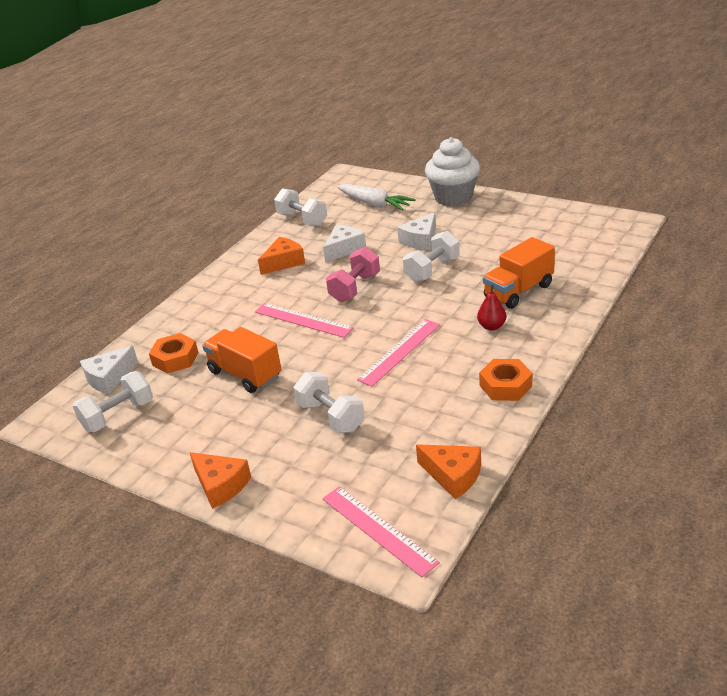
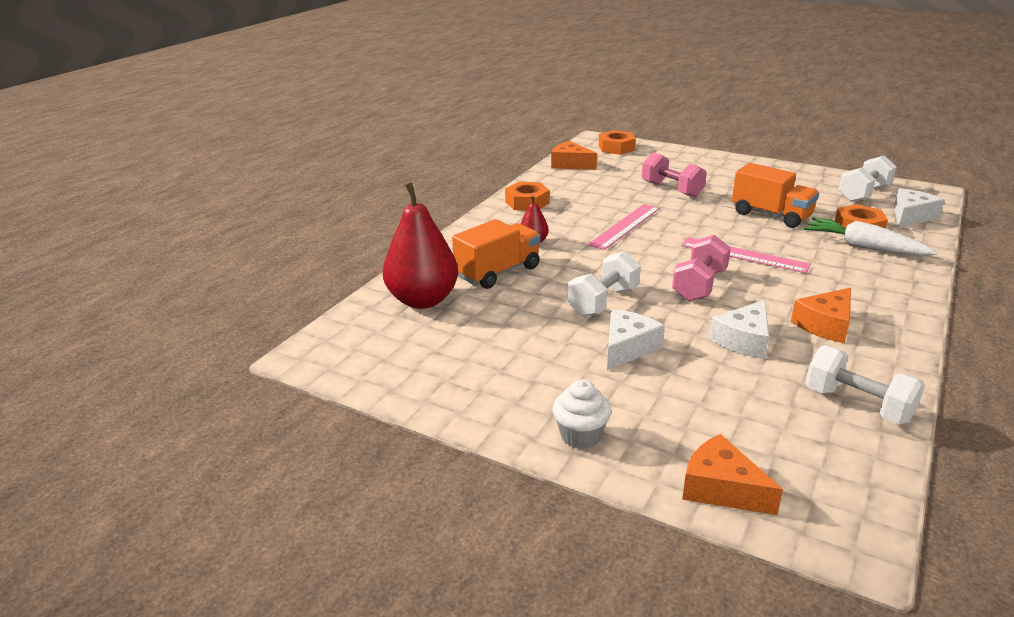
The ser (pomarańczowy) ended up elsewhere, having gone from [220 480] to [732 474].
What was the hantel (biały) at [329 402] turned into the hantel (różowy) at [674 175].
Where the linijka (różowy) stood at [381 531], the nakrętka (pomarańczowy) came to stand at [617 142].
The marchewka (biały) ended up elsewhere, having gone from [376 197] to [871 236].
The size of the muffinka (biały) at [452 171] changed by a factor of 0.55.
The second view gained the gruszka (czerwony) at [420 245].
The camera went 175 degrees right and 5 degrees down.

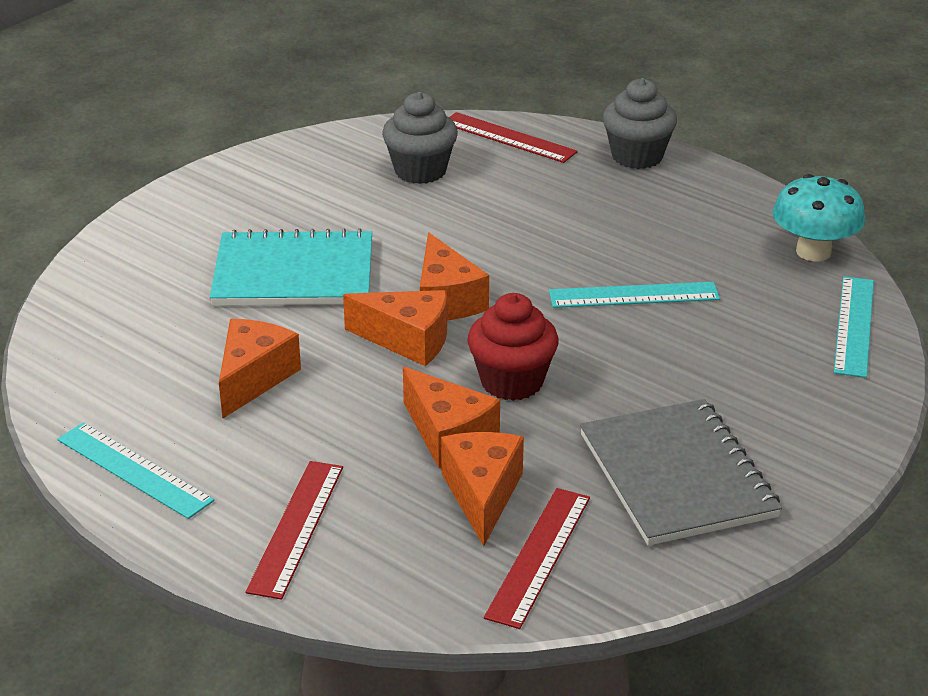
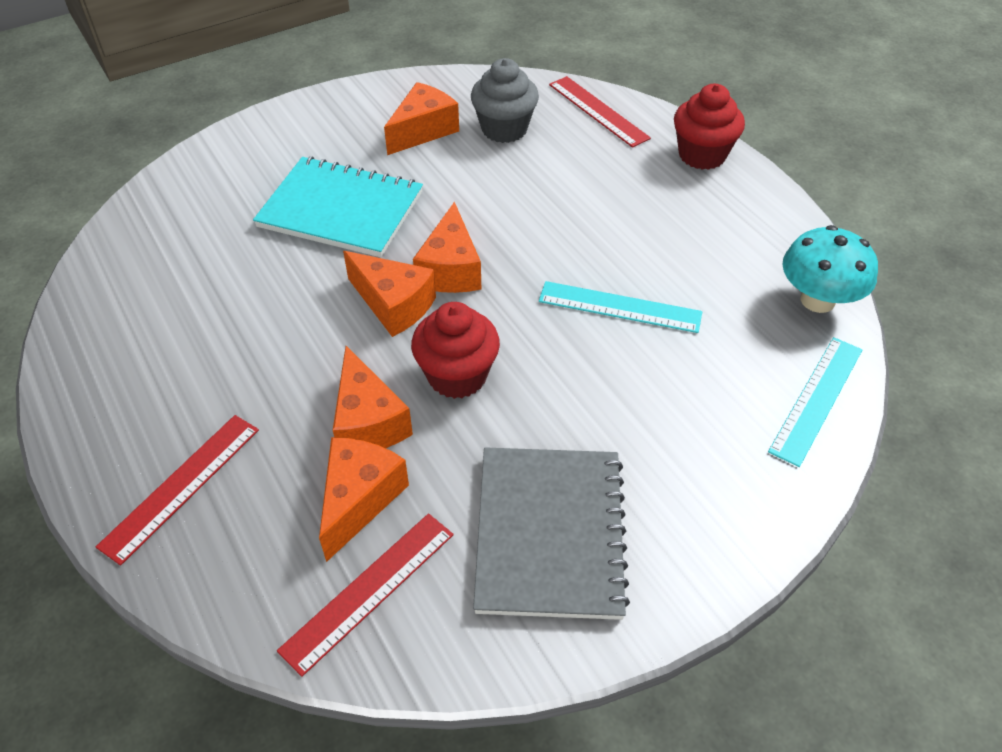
The second view lost the linijka (turkusowy) at [135 470].
The ser (pomarańczowy) ended up elsewhere, having gone from [260 369] to [421 118].
What was the muffinka (szary) at [640 123] turned into the muffinka (czerwony) at [709 127].
The camera went 20 degrees right and 15 degrees up.

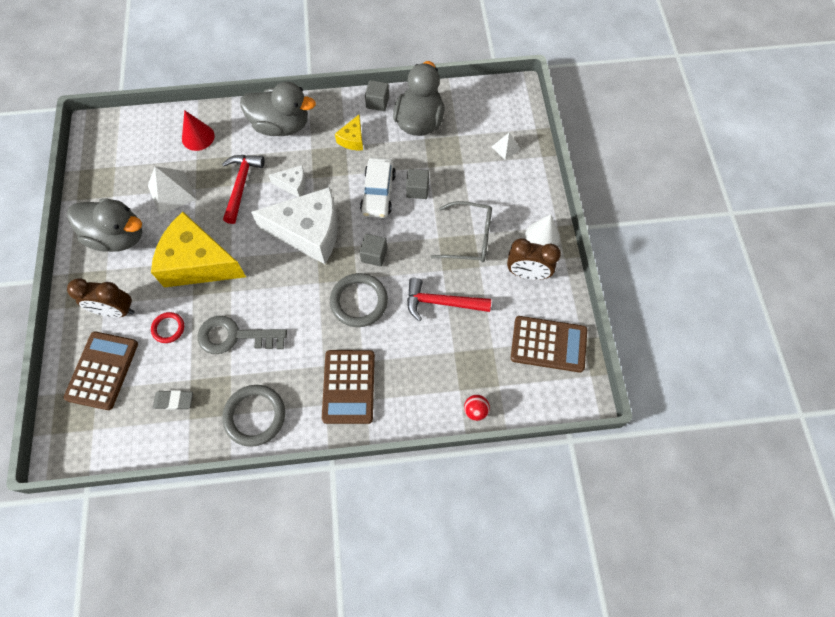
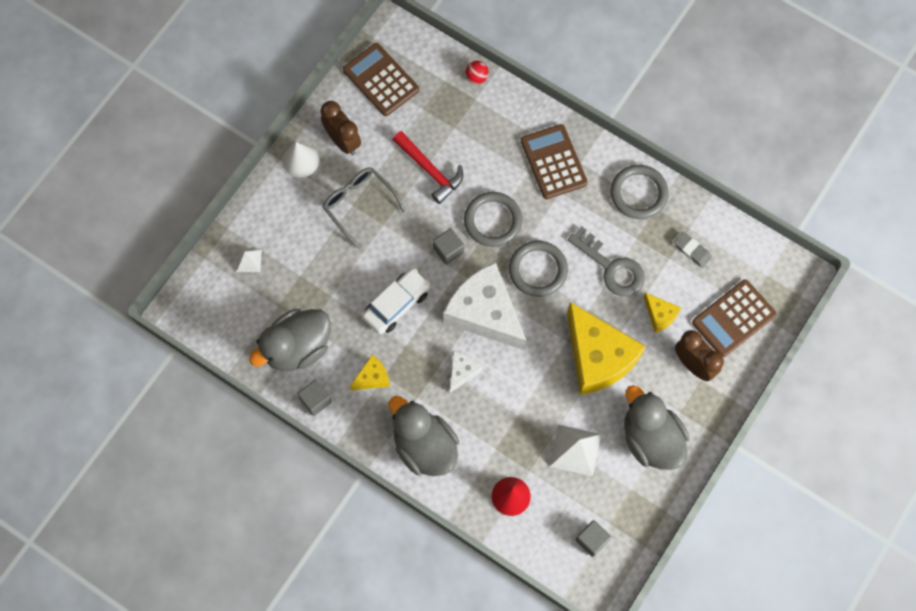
Where the pierścień (czerwony) stood at [167 327], the ser (żółty) came to stand at [662 313].
The second view lost the młotek (czerwony) at [243 189].
The ser (biały) at [287 181] ended up facing another way, 75 degrees clockwise from before.
The kalkulator (brązowy) at [348 387] ended up facing another way, 60 degrees counterclockwise from before.
The sześcian (szary) ended up elsewhere, having gone from [417 184] to [593 538].
The second view gained the pierścień (szary) at [538 269].
The camera went 140 degrees left and 5 degrees up.

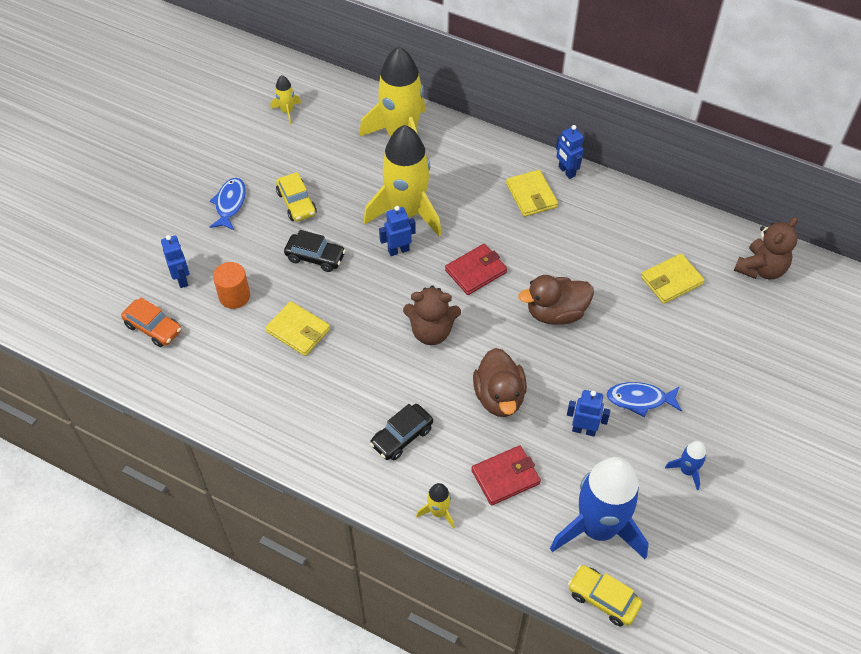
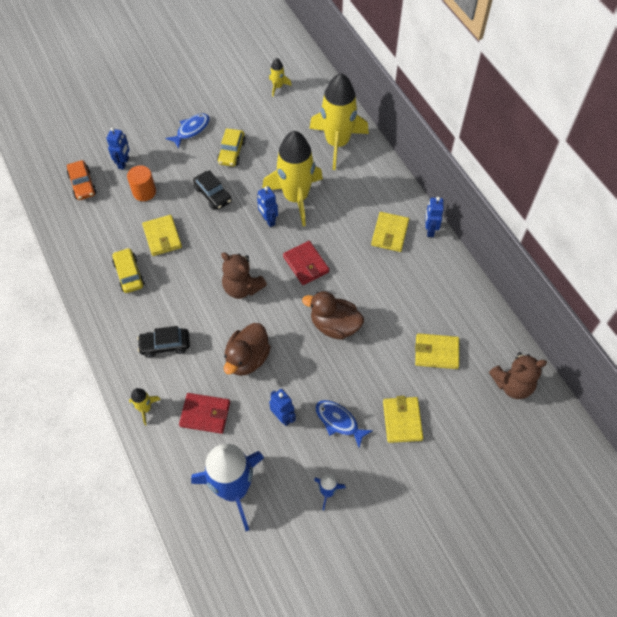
The robot (niebieski) at [397 231] ended up facing another way, 135 degrees counterclockwise from before.
The portfel (czerwony) at [476 269] ended up facing another way, 60 degrees clockwise from before.
The samochód (żółty) ended up elsewhere, having gone from [605 595] to [128 270].
The second view gained the portfel (żółty) at [403 419].
The camera went 35 degrees right and 5 degrees up.

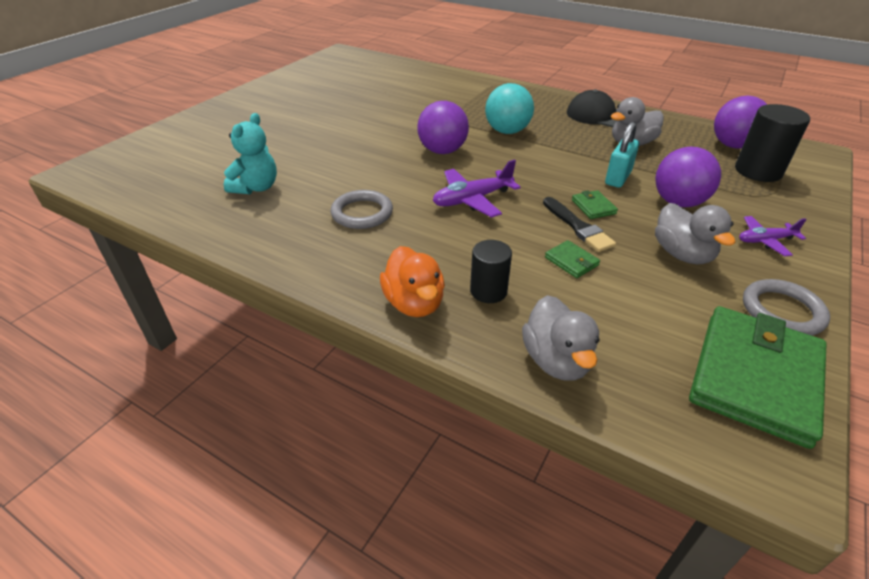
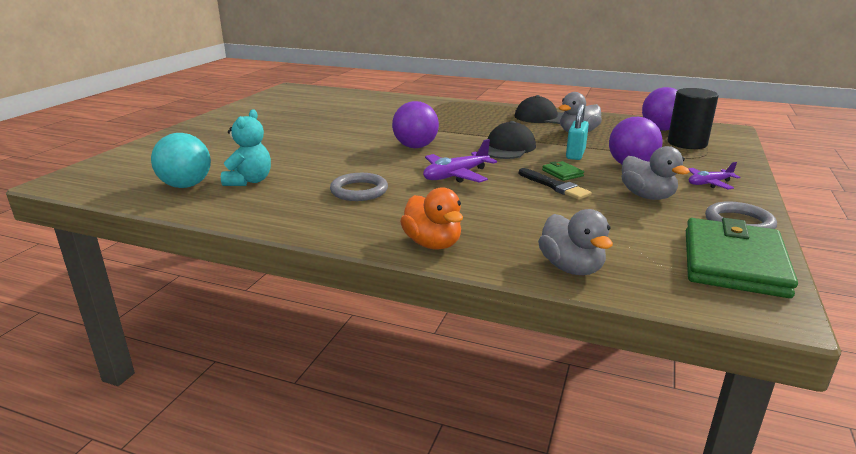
The second view lost the walec (czarny) at [491 271].
The piłka (turkusowy) ended up elsewhere, having gone from [509 108] to [181 160].
The second view lost the portfel (zielony) at [572 259].
The second view gained the czapka (czarny) at [512 140].
The camera went 10 degrees left and 15 degrees down.

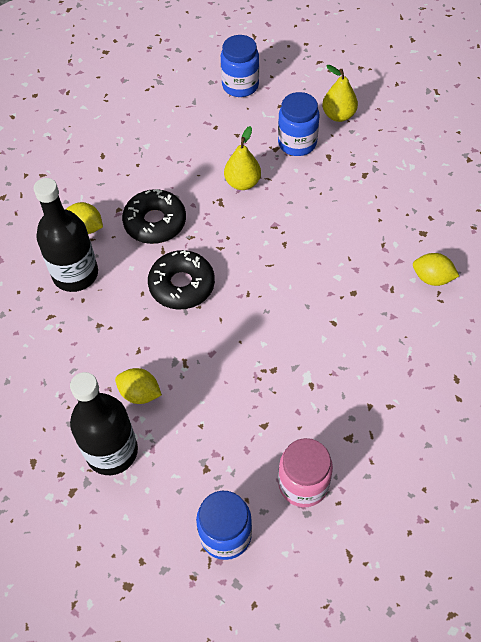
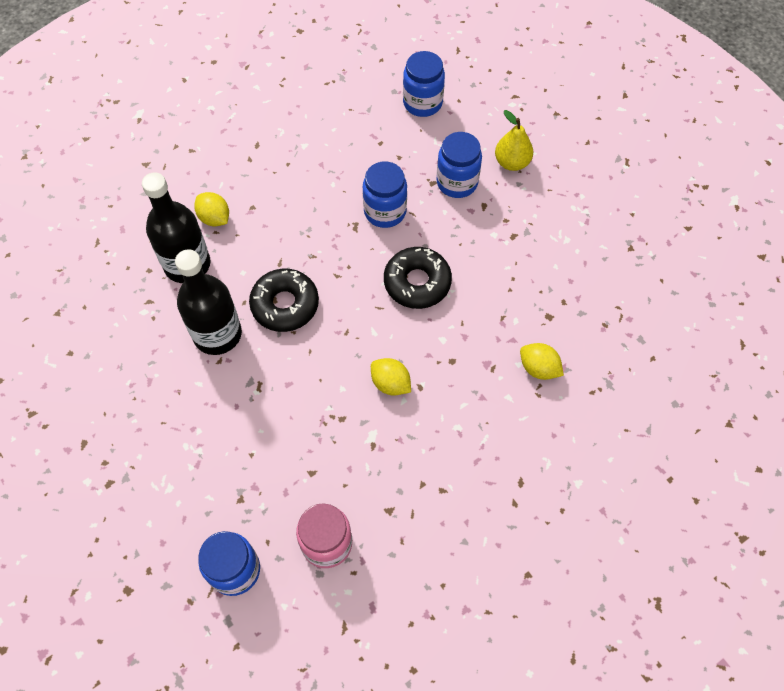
The butelka (czarny) ended up elsewhere, having gone from [104 423] to [208 302].
The cytryna (żółty) ended up elsewhere, having gone from [138 386] to [391 376].
The donut (czarny) ended up elsewhere, having gone from [154 216] to [418 278].
Where the gruszka (żółty) stood at [242 158], the słoik (niebieski) came to stand at [385 194].
The camera went 15 degrees right and 5 degrees up.

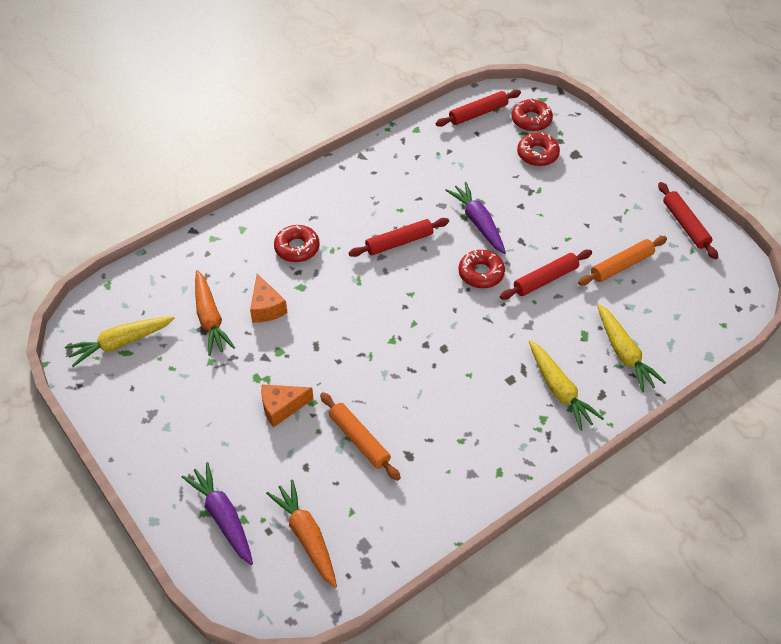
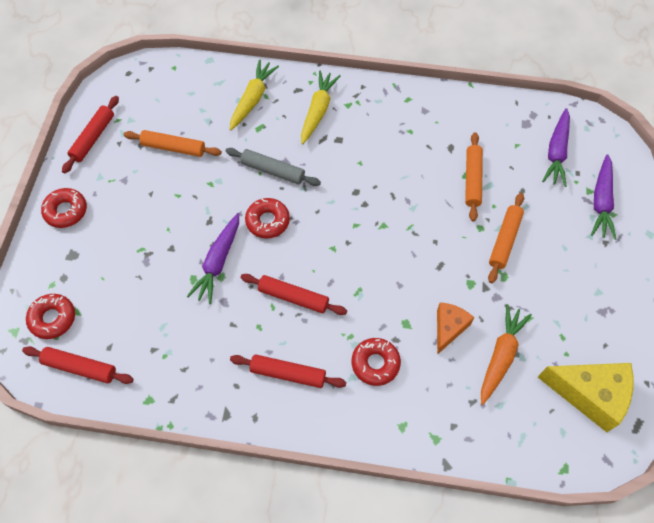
Where the marchewka (żółty) stood at [120 341], the ser (żółty) came to stand at [585 397].
Where the ser (pomarańczowy) stood at [287 405], the wałek do ciasta (pomarańczowy) came to stand at [506 238].
What was the marchewka (pomarańczowy) at [301 533] turned into the marchewka (fioletowy) at [556 147].
The wałek do ciasta (czerwony) ended up elsewhere, having gone from [546 275] to [288 371].
The donut (czerwony) ended up elsewhere, having gone from [538 149] to [64 208].
The second view gained the wałek do ciasta (szary) at [273 167].
The camera went 135 degrees left and 10 degrees up.

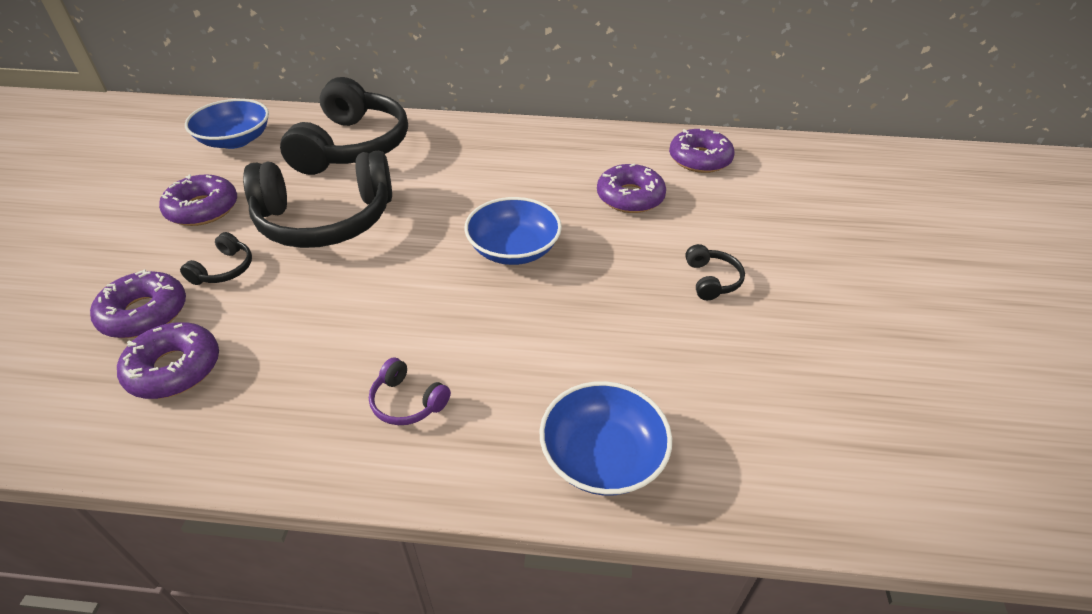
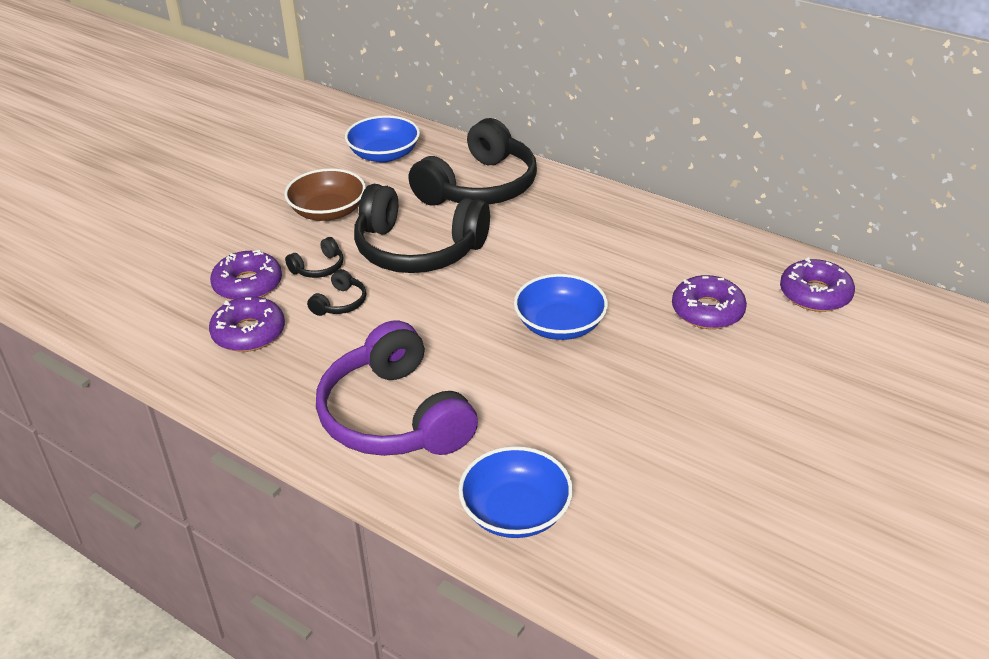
Where the donut (fioletowy) stood at [198 200], the miska (brązowy) came to stand at [325 194].
The size of the słuchawki (fioletowy) at [410 391] changed by a factor of 2.46.
The słuchawki (czarny) ended up elsewhere, having gone from [715 272] to [336 292].
The camera went 30 degrees right and 5 degrees down.

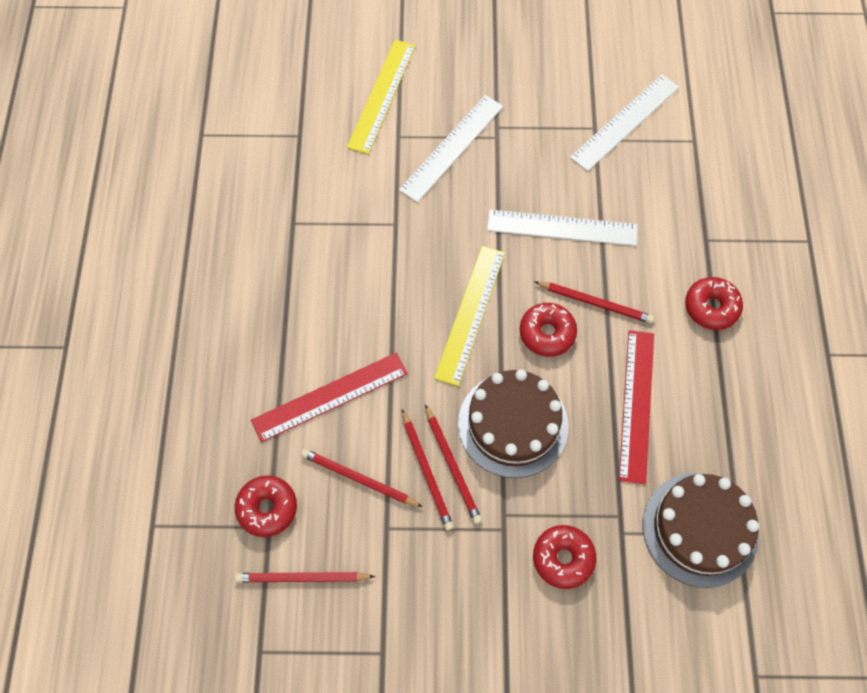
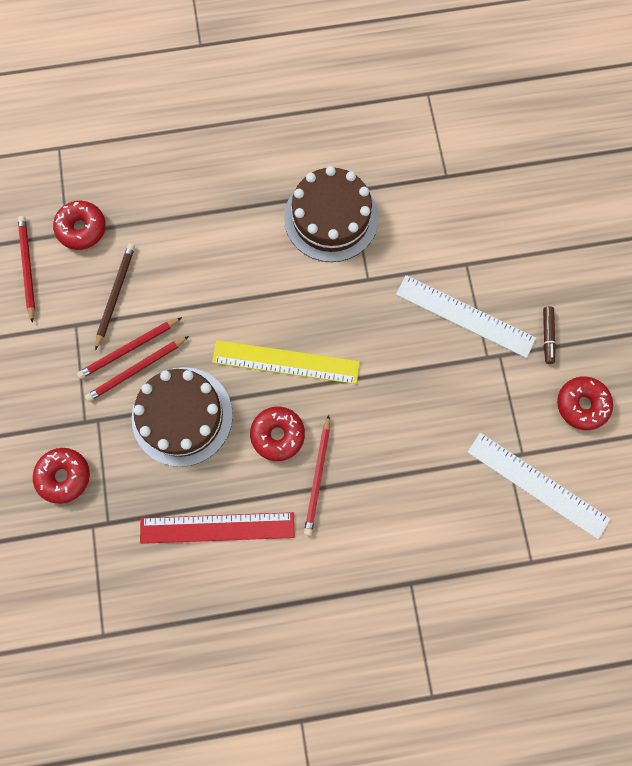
The second view lost the linijka (czerwony) at [329 397].
What was the ołówek (czerwony) at [362 478] turned into the ołówek (brązowy) at [115 296].
The second view lost the linijka (żółty) at [381 97].
The second view lost the linijka (biały) at [562 228].
The tort (brązowy) ended up elsewhere, having gone from [701 530] to [331 214].
The donut (czerwony) ended up elsewhere, having gone from [714 303] to [585 403].
The second view gained the flamaster (brązowy) at [549 335].
The camera went 80 degrees right and 10 degrees up.

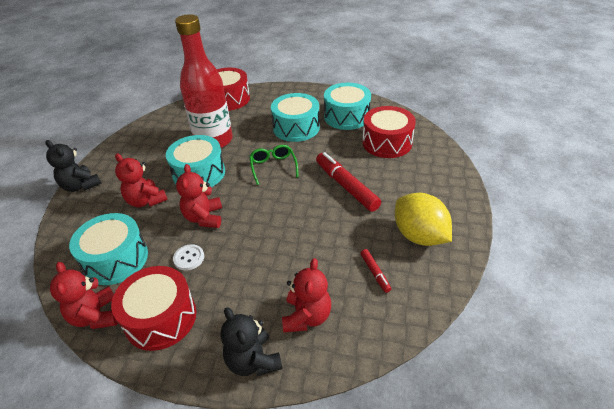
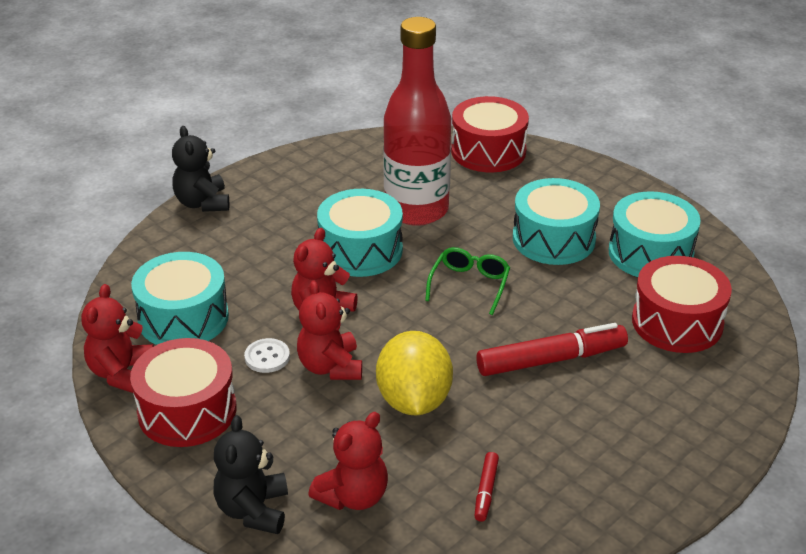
The miś (czerwony) ended up elsewhere, having gone from [141 180] to [329 330].
The flamaster (czerwony) at [348 182] ended up facing another way, 75 degrees clockwise from before.
The cytryna (żółty) ended up elsewhere, having gone from [423 219] to [414 373].
The camera went 30 degrees right and 5 degrees down.

